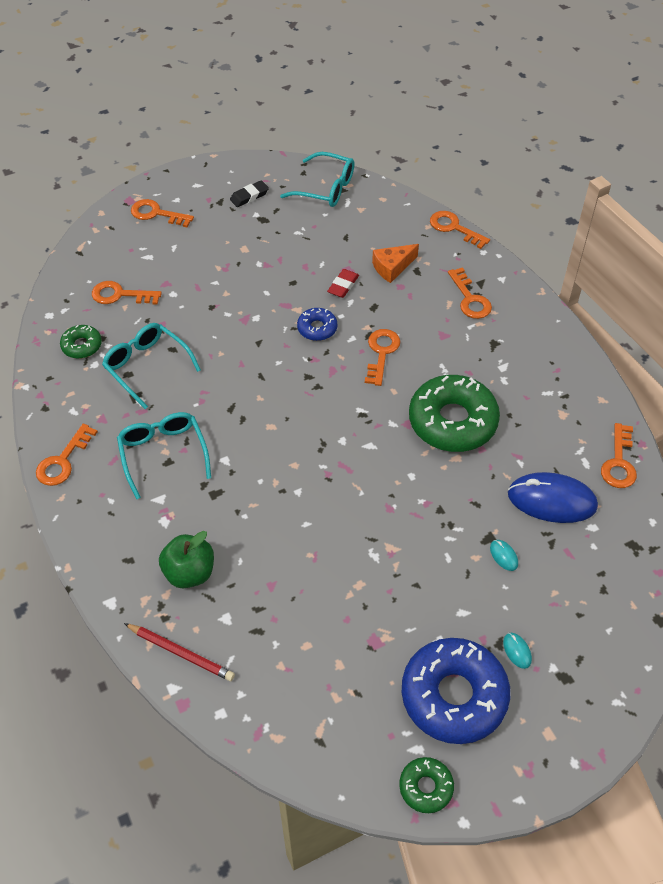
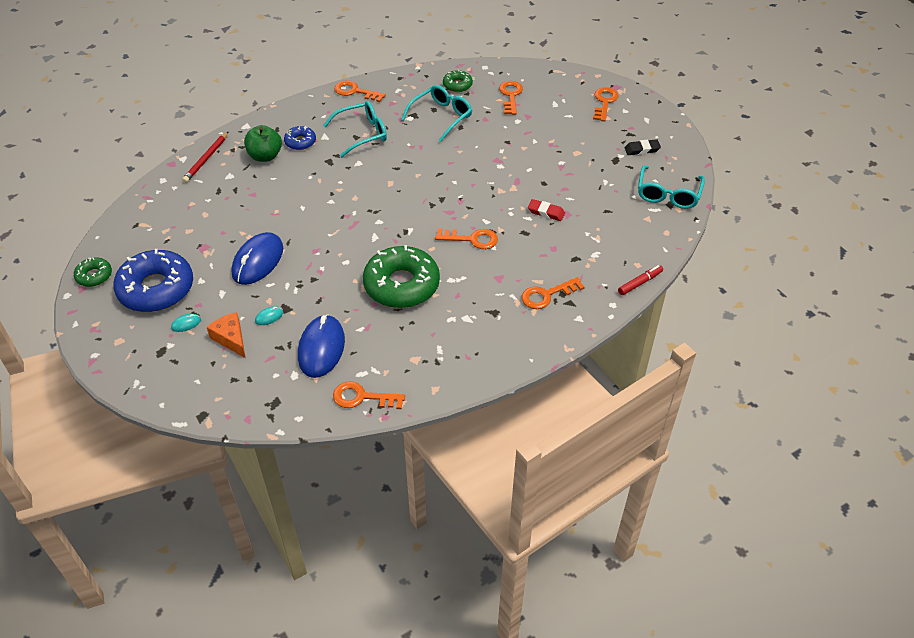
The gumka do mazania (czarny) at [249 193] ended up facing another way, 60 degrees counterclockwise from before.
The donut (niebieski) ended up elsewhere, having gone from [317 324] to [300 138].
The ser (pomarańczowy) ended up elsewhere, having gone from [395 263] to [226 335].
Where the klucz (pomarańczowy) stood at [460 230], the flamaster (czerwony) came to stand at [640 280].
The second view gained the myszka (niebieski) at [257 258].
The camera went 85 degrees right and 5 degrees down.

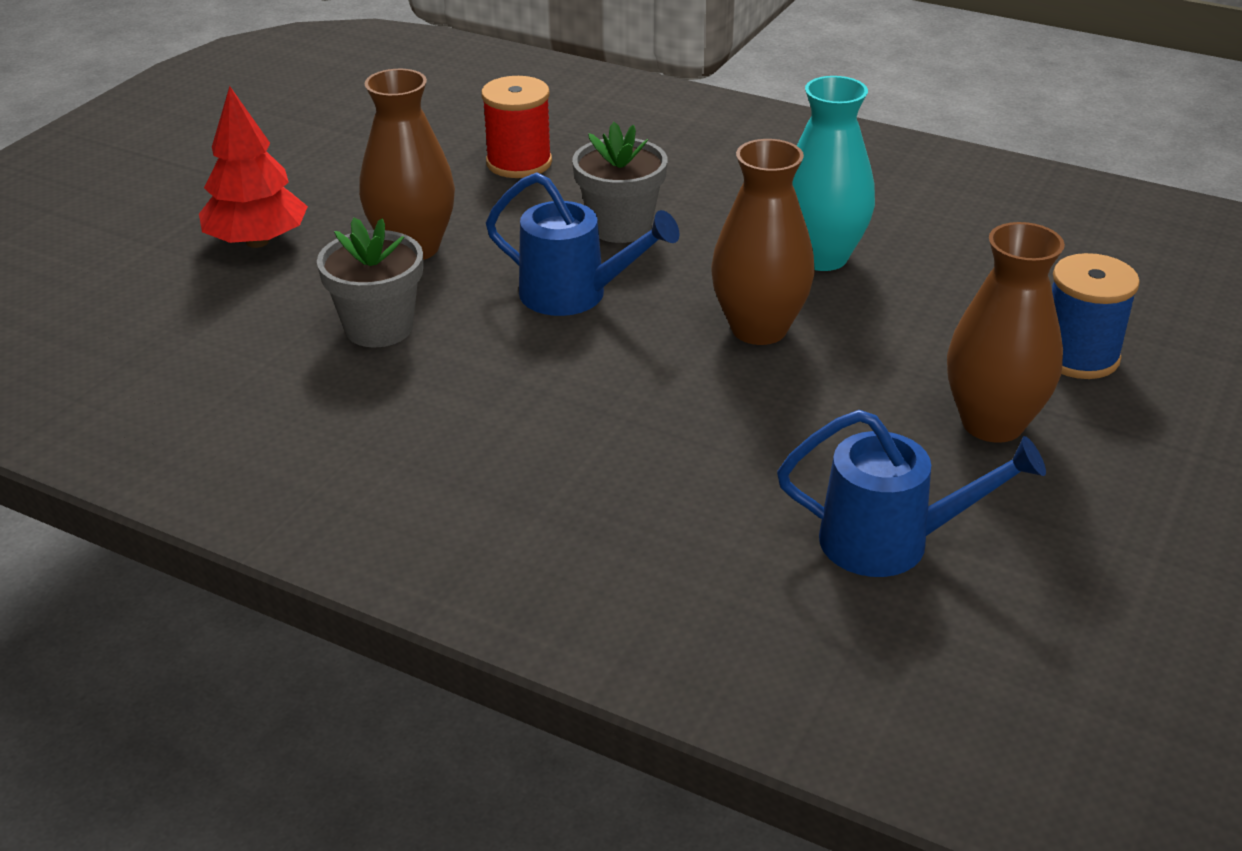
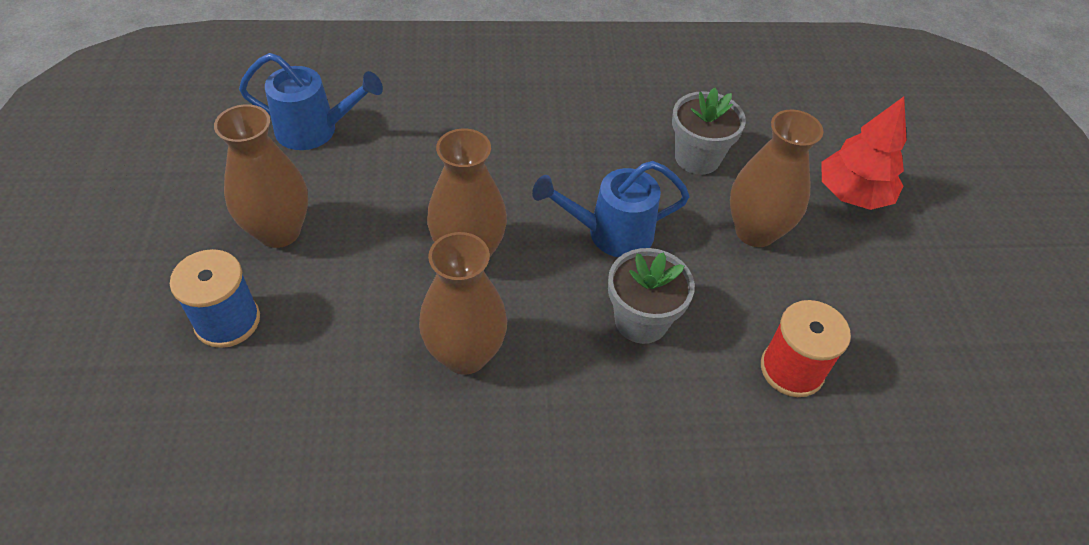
The konewka (niebieski) at [911 493] ended up facing another way, 150 degrees counterclockwise from before.
What was the wazon (turkusowy) at [834 173] turned into the wazon (brązowy) at [463 303].
The camera went 145 degrees right and 15 degrees up.

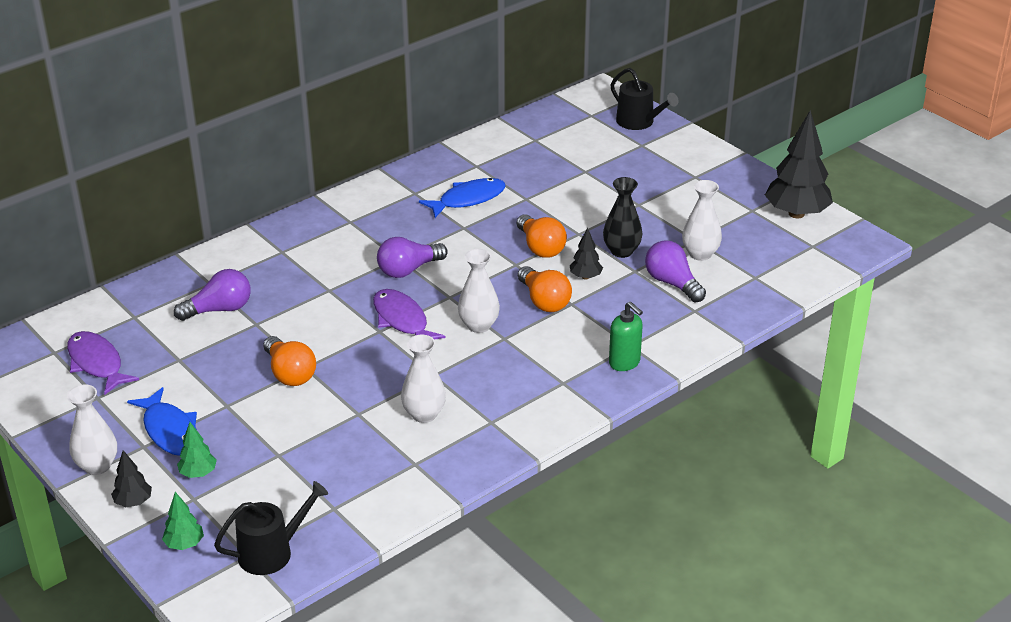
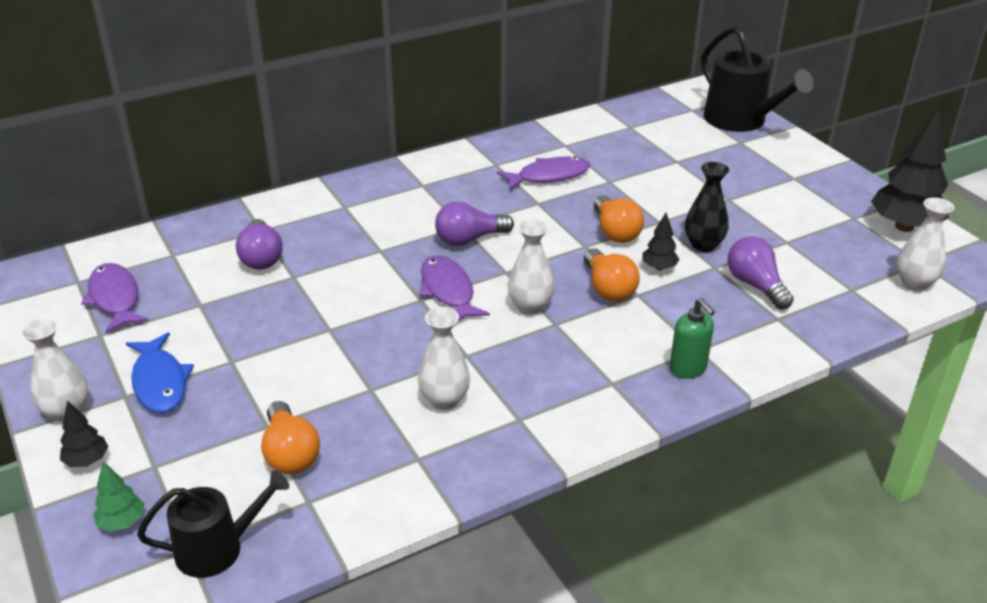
The żarówka (fioletowy) at [212 295] ended up facing another way, 90 degrees clockwise from before.
The second view lost the drzewko (zielony) at [197 450].
The żarówka (pomarańczowy) ended up elsewhere, having gone from [290 361] to [290 437].
What was the ryba (niebieski) at [462 198] turned into the ryba (fioletowy) at [543 173].
The size of the konewka (czarny) at [644 99] changed by a factor of 1.58.
The wazon (biały) ended up elsewhere, having gone from [702 220] to [925 244].
The camera went 10 degrees right and 0 degrees up.

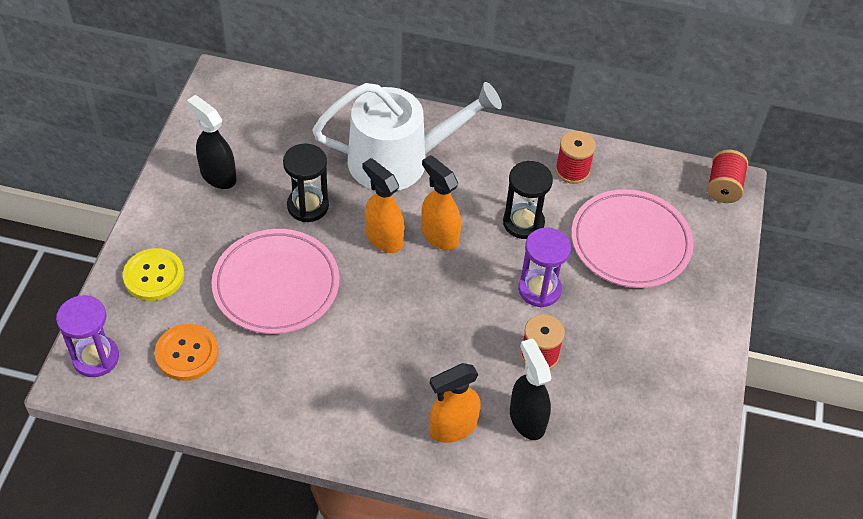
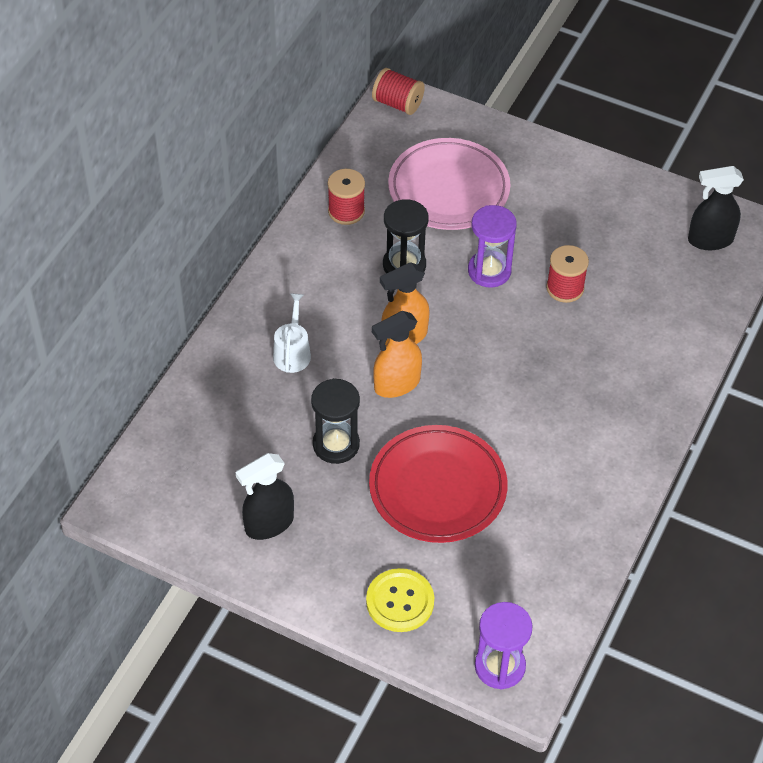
The second view lost the guzik (pomarańczowy) at [187 352].
What was the talerz (różowy) at [275 281] turned into the talerz (czerwony) at [438 484].
The size of the konewka (biały) at [407 136] changed by a factor of 0.43.
The second view lost the spryskiwacz (pomarańczowy) at [455 403].
The spryskiwacz (czarny) ended up elsewhere, having gone from [530 389] to [716 208].
The camera went 75 degrees left and 0 degrees up.

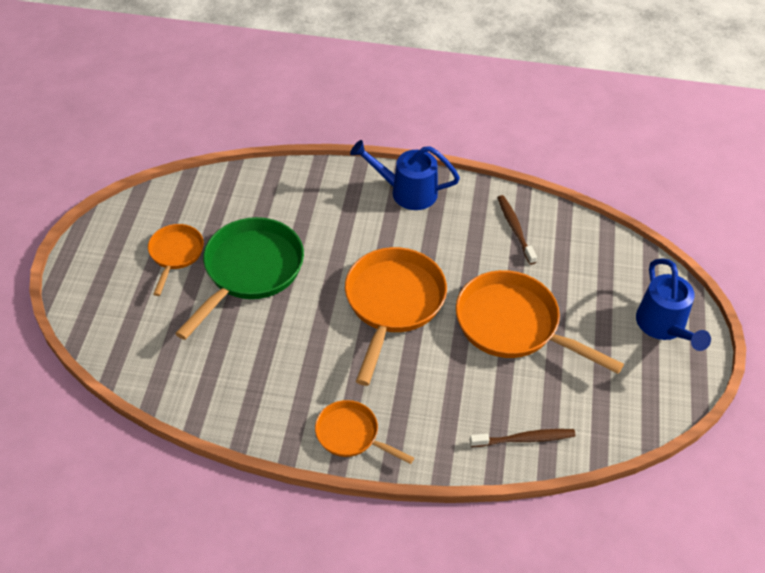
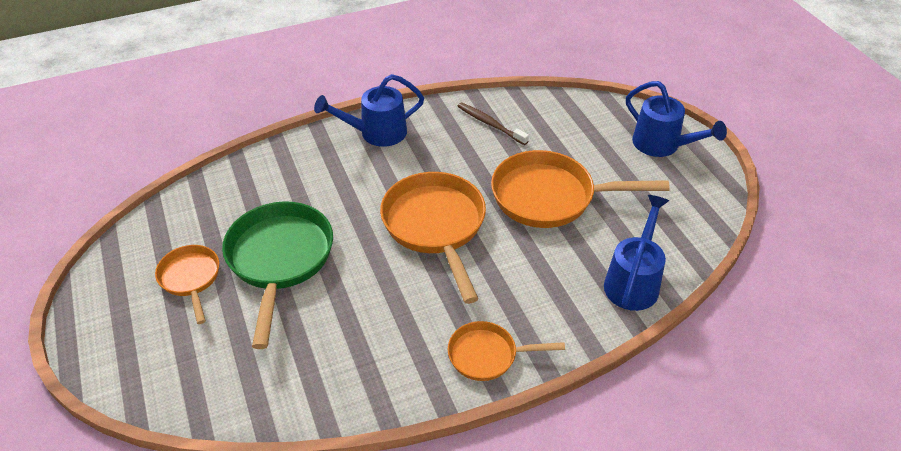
Where the szczoteczka do zębów (brązowy) stood at [523 438], the konewka (niebieski) came to stand at [636 253].
The camera went 30 degrees left and 5 degrees down.

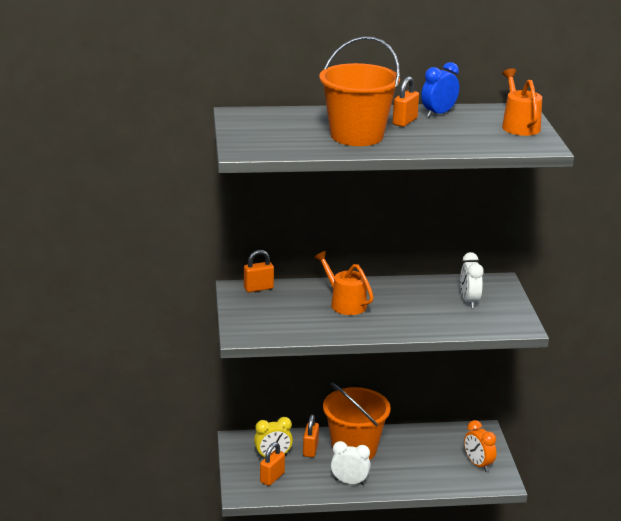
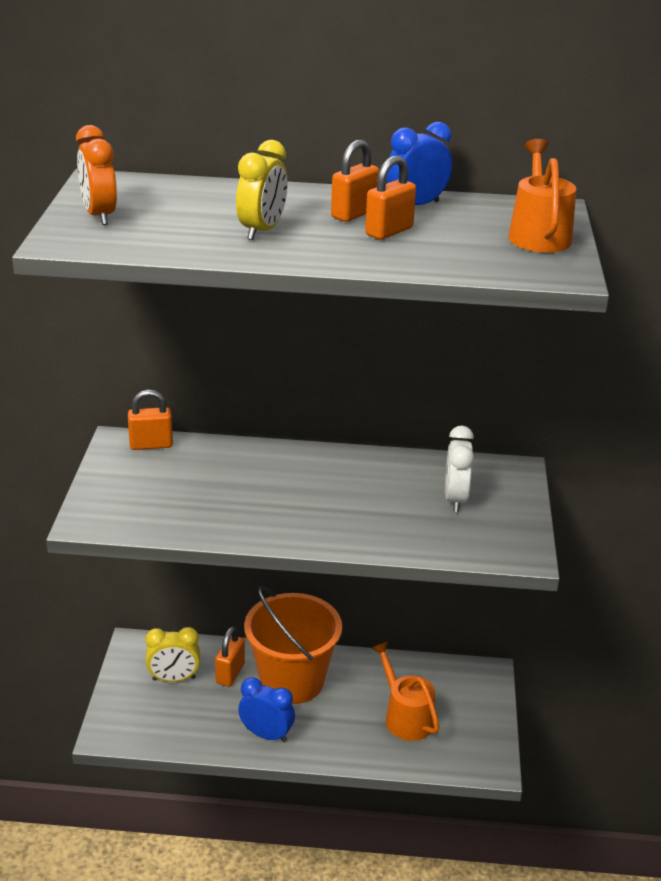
The kłódka (pomarańczowy) ended up elsewhere, having gone from [272 464] to [390 198].
The konewka (pomarańczowy) ended up elsewhere, having gone from [344 283] to [406 691].
Where the wiadro (pomarańczowy) stood at [359 91], the budzik (żółty) came to stand at [262 190].
What was the budzik (biały) at [351 463] turned into the budzik (niebieski) at [266 709].
The budzik (pomarańczowy) ended up elsewhere, having gone from [480 446] to [96 175].
The camera went 10 degrees right and 5 degrees up.

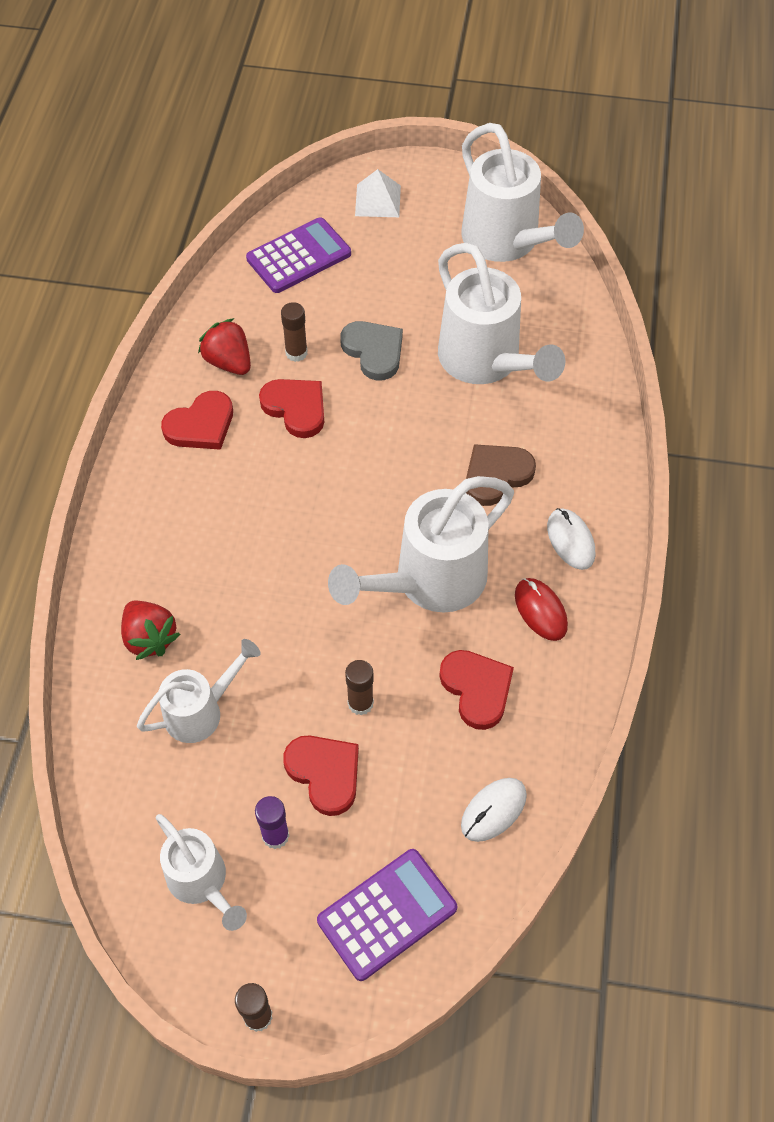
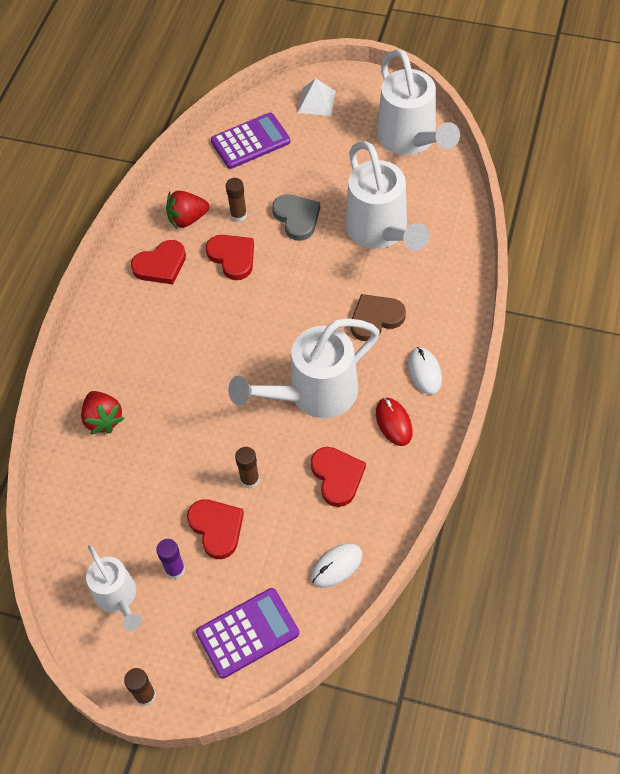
The second view lost the konewka (biały) at [199 691].
The truskawka (czerwony) at [224 346] ended up facing another way, 75 degrees counterclockwise from before.
The camera went 10 degrees right and 0 degrees up.

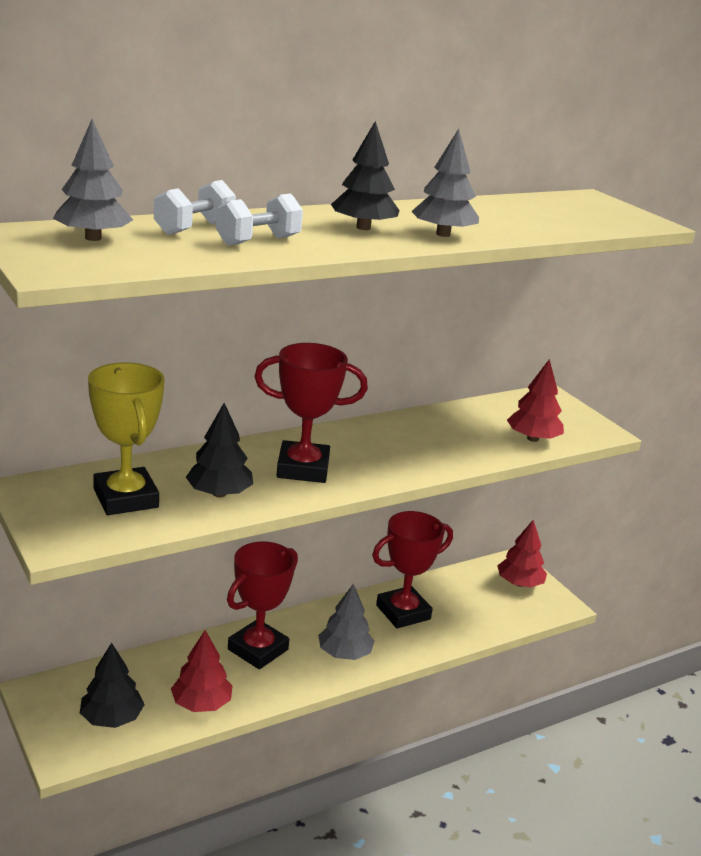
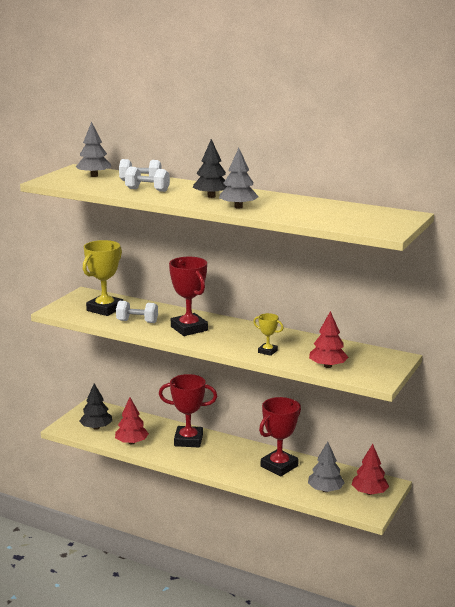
Where the drzewko (czarny) stood at [219 450], the hantel (biały) came to stand at [137 312].
The drzewko (szary) ended up elsewhere, having gone from [346 622] to [326 467].
The puchar (czerwony) at [412 569] ended up facing another way, 75 degrees counterclockwise from before.
The second view gained the puchar (żółty) at [268 334].
The camera went 60 degrees right and 5 degrees down.

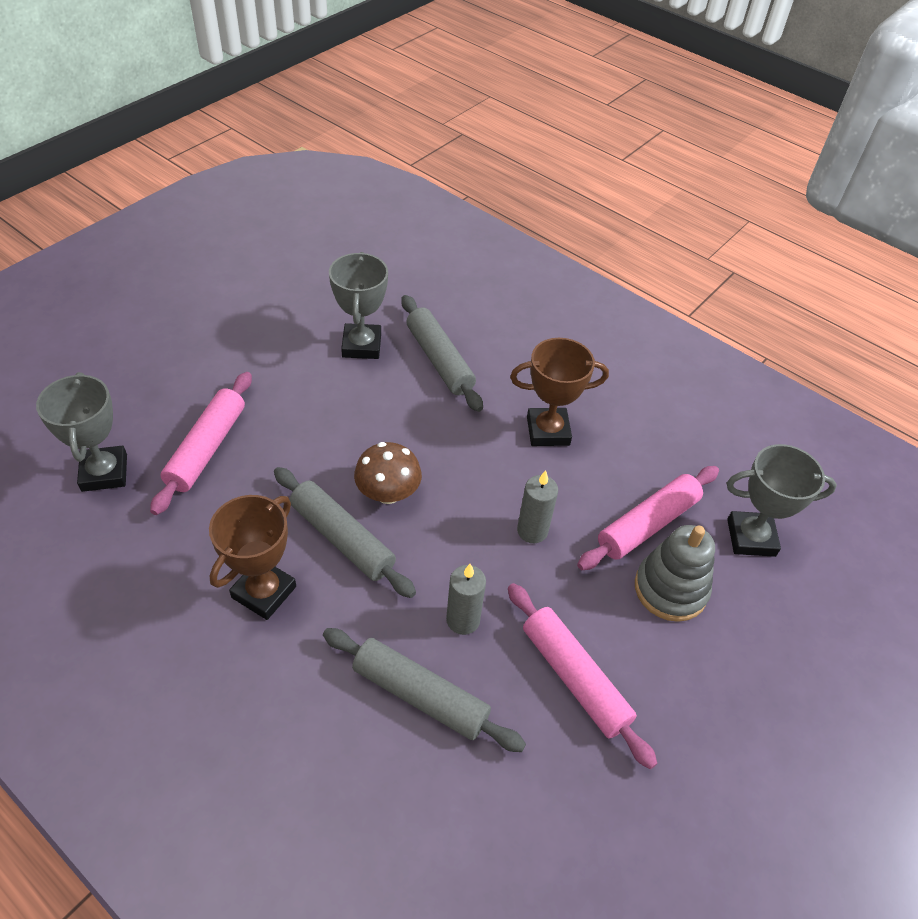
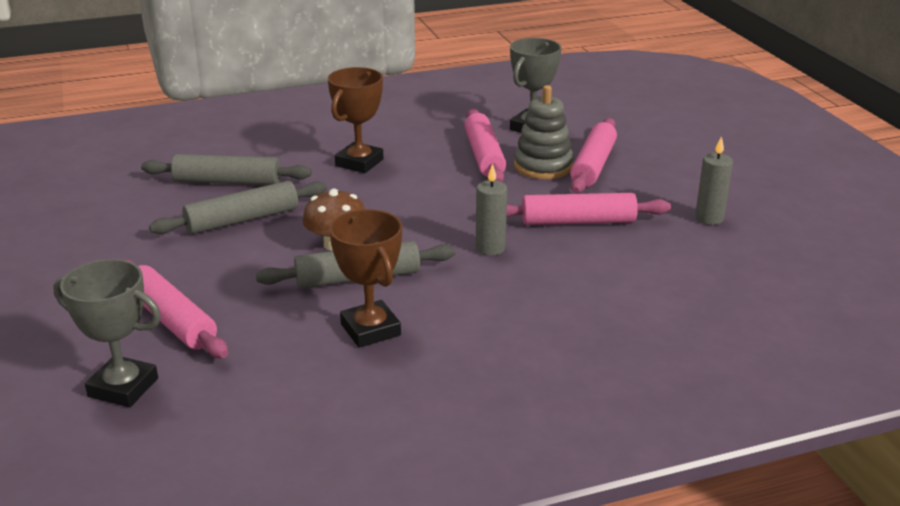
The wałek do ciasta (szary) ended up elsewhere, having gone from [424 690] to [238 207].
The second view lost the puchar (szary) at [358 305].
The świeca (szary) ended up elsewhere, having gone from [537 506] to [714 180].
The second view gained the wałek do ciasta (różowy) at [593 155].
The camera went 55 degrees left and 20 degrees down.

